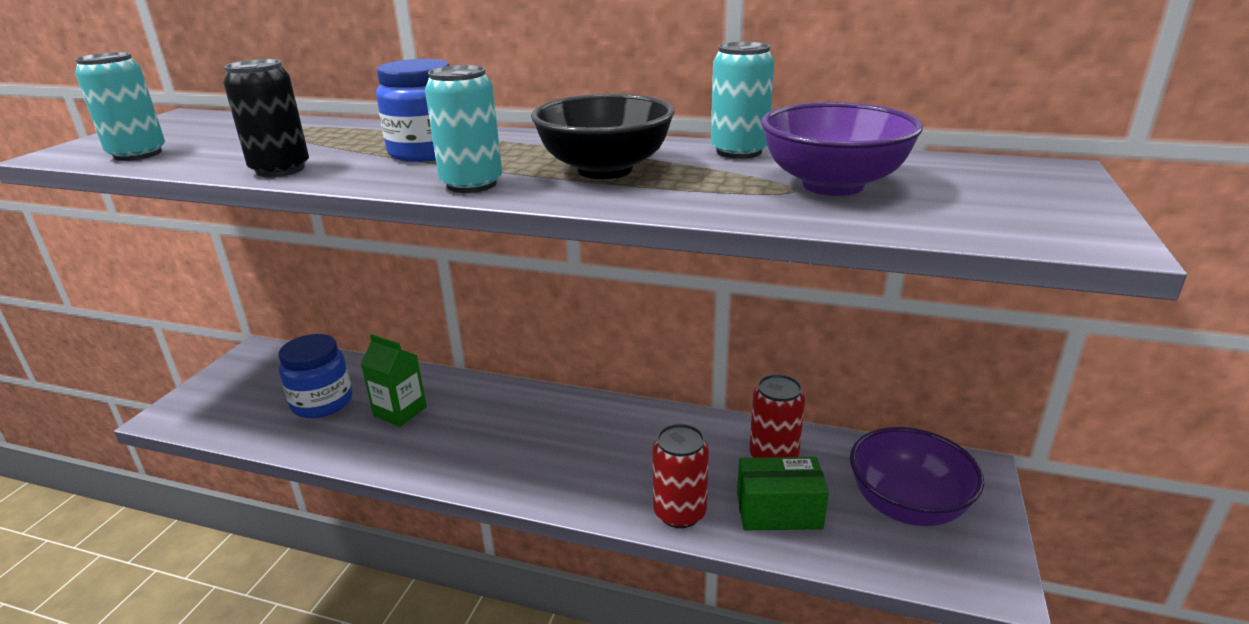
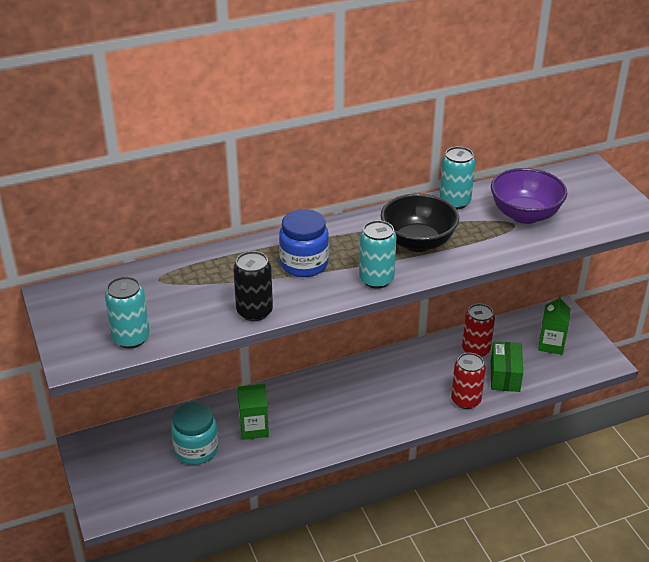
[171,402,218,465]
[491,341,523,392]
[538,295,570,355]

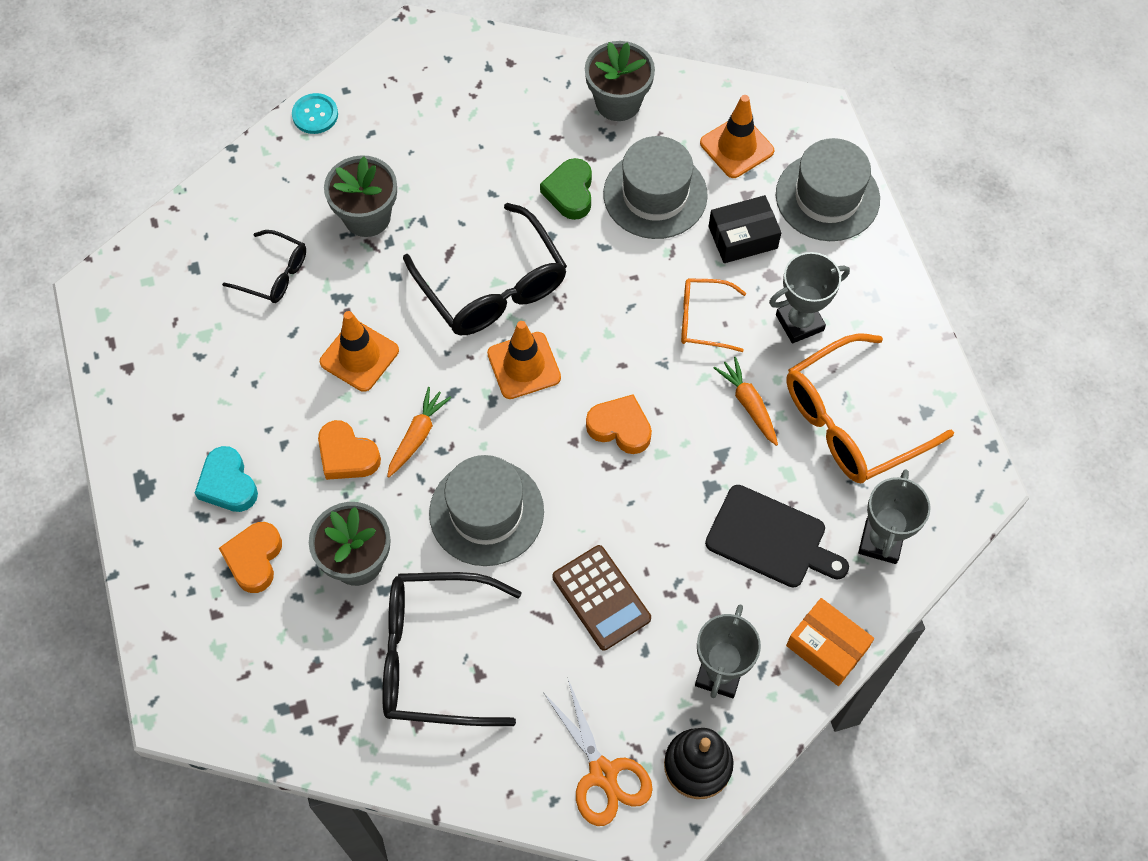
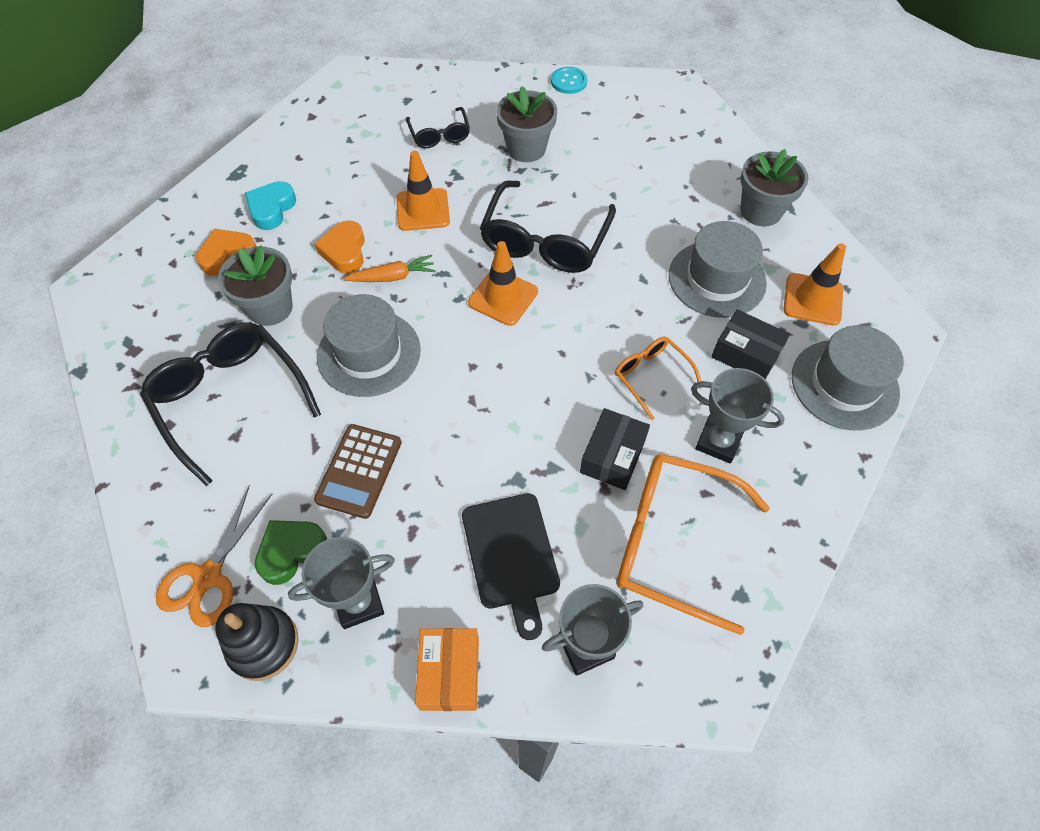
[255,520,327,585]
[586,394,652,454] (first image)
[580,408,650,490]

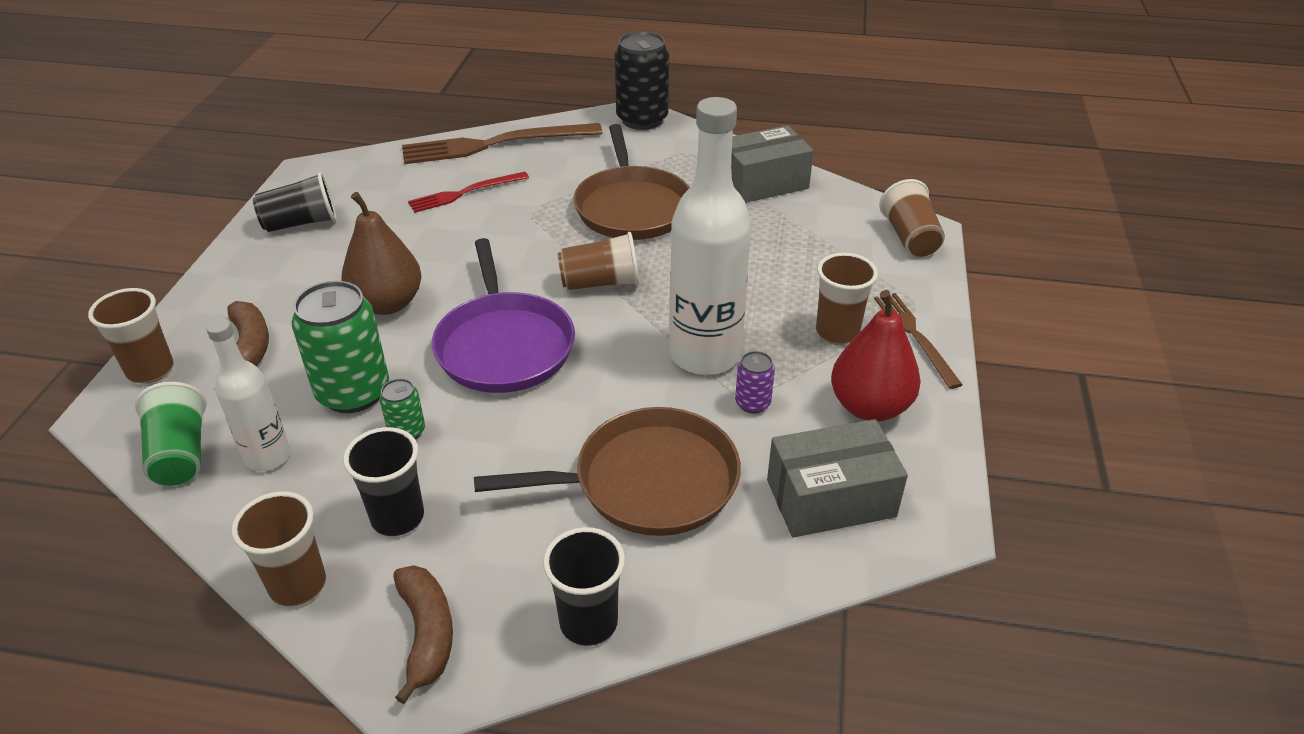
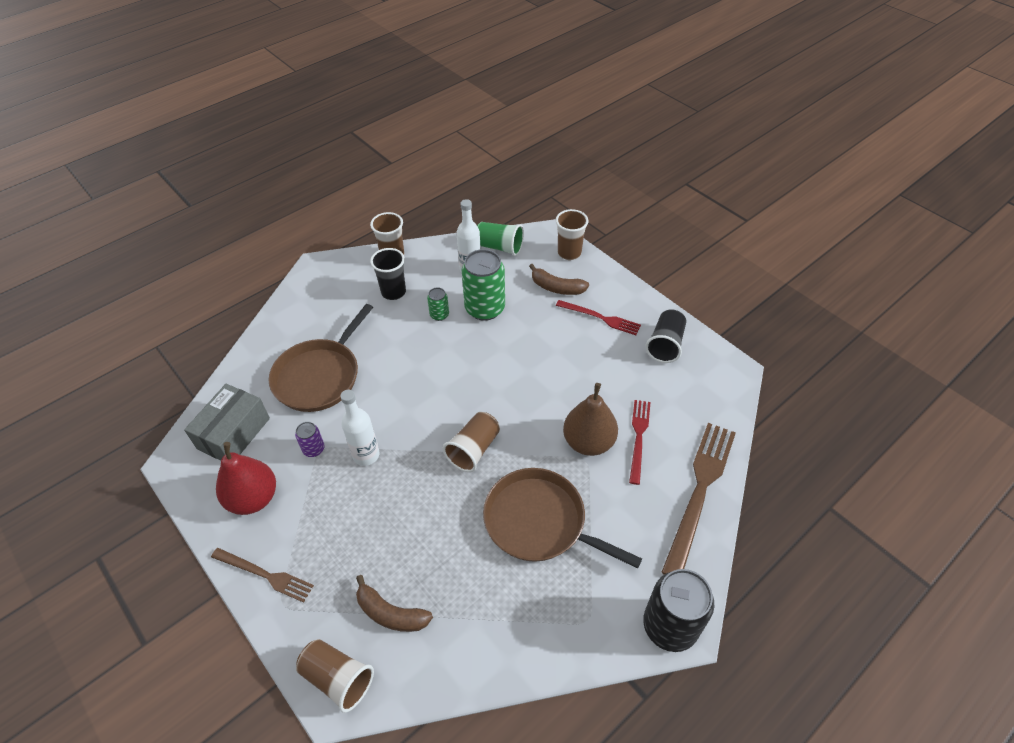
[563,383,618,456]
[356,575,433,632]
[432,238,575,393] (first image)
[543,527,625,646] (first image)
[340,390,380,466]
[731,125,814,203] (first image)
[816,253,878,345] (first image)
[556,300,641,335]

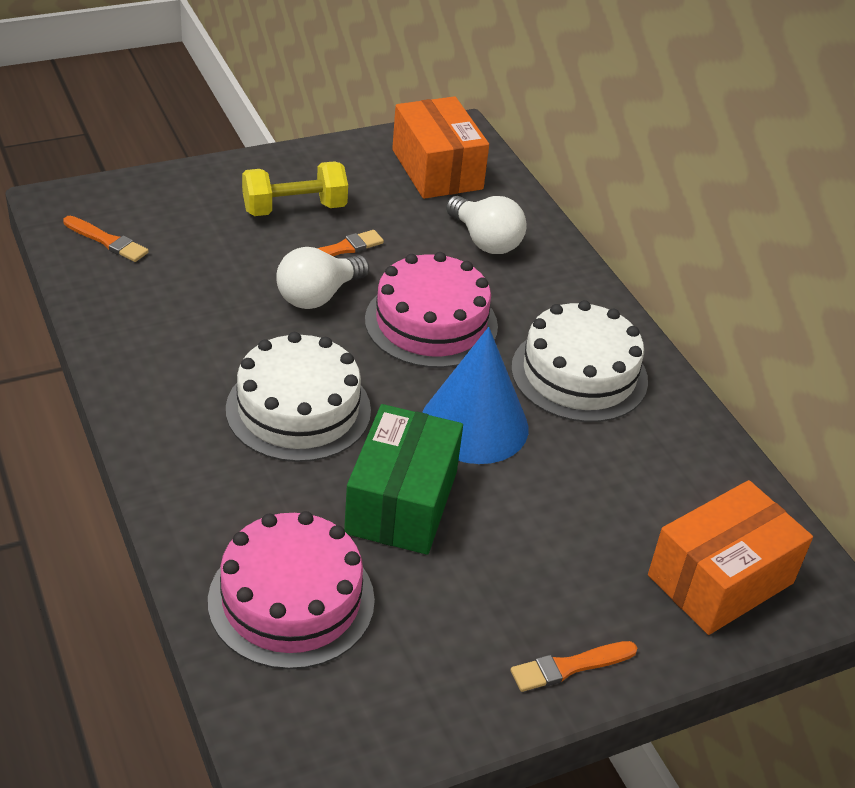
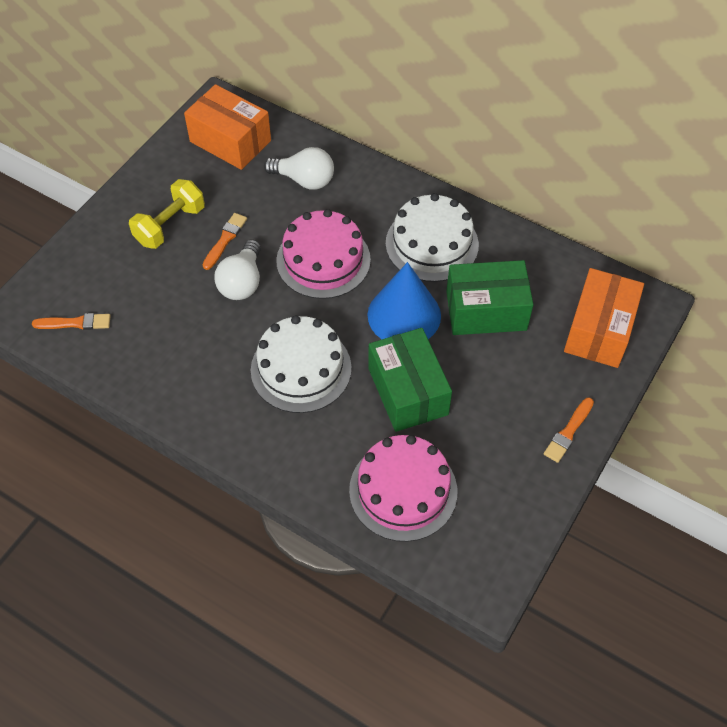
[446,260,534,335]

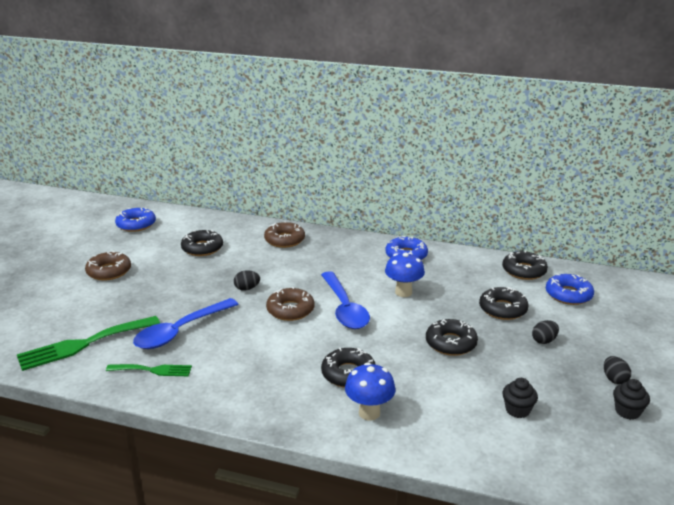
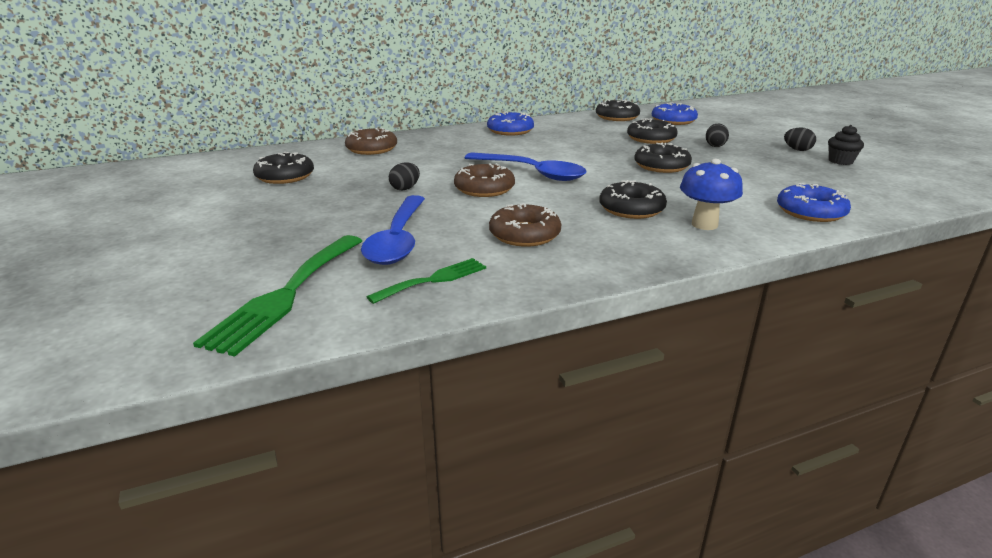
[489,203,561,247]
[777,183,851,222]
[385,252,425,297] (first image)
[502,378,538,418] (first image)

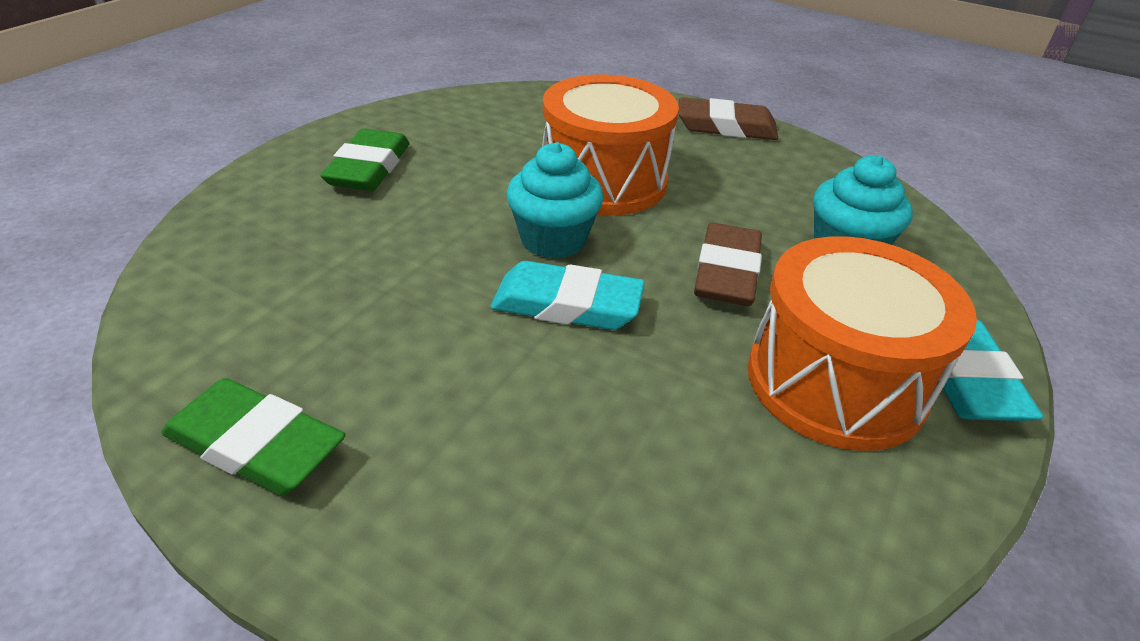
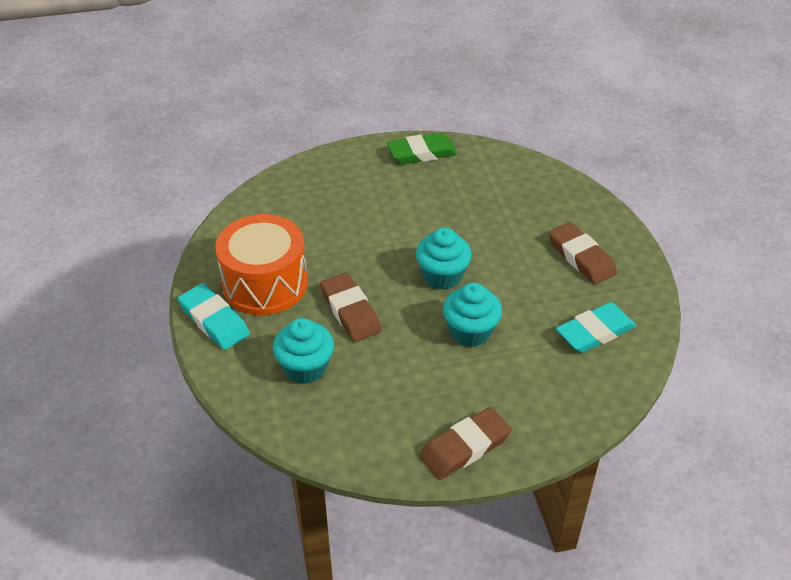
[549,222,617,284]
[556,302,636,353]
[443,283,502,347]

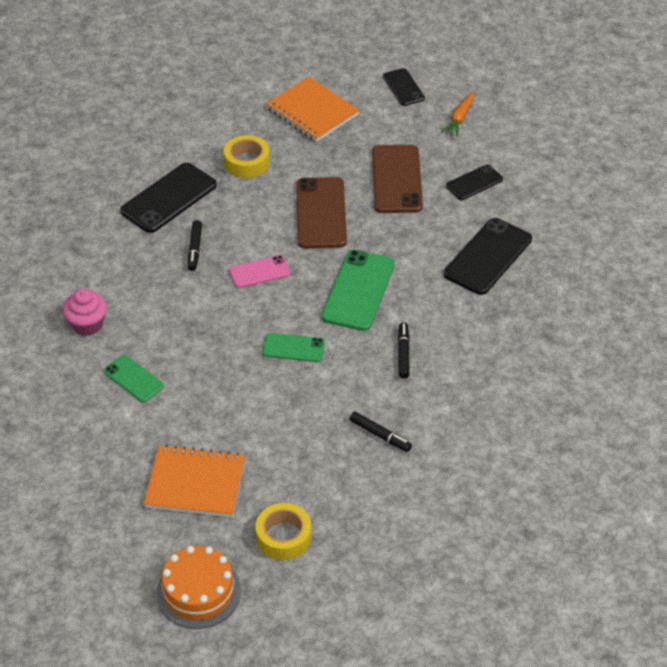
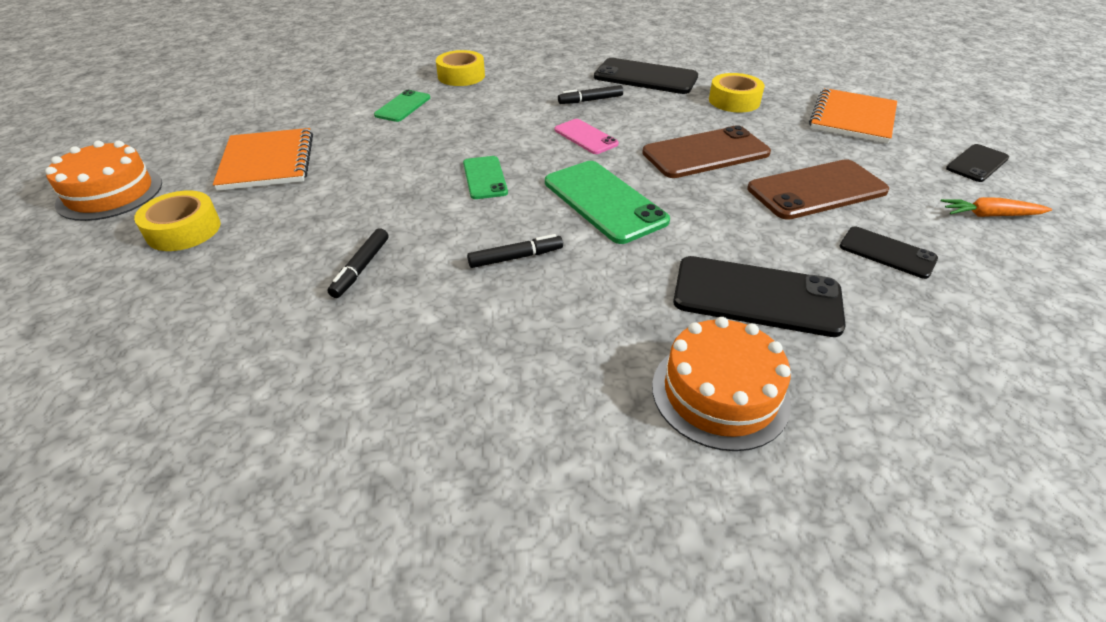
[436,50,485,86]
[545,161,670,244]
[652,317,791,451]

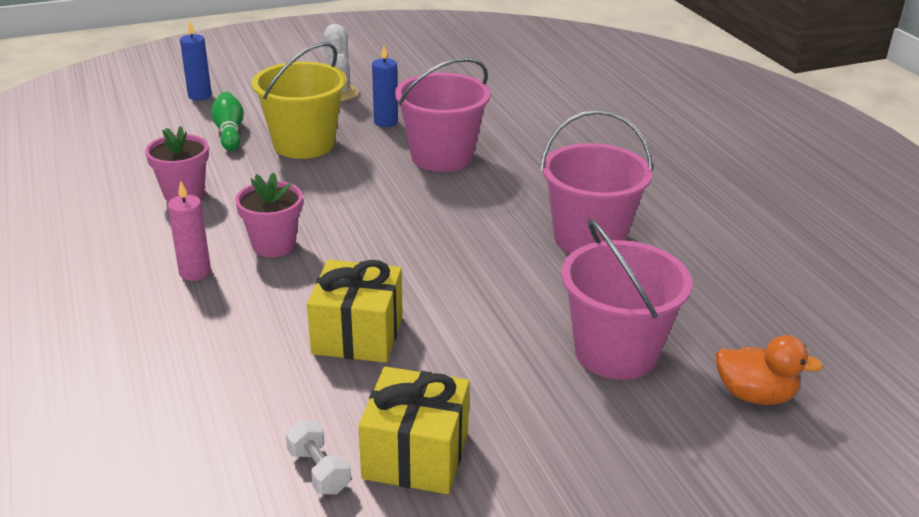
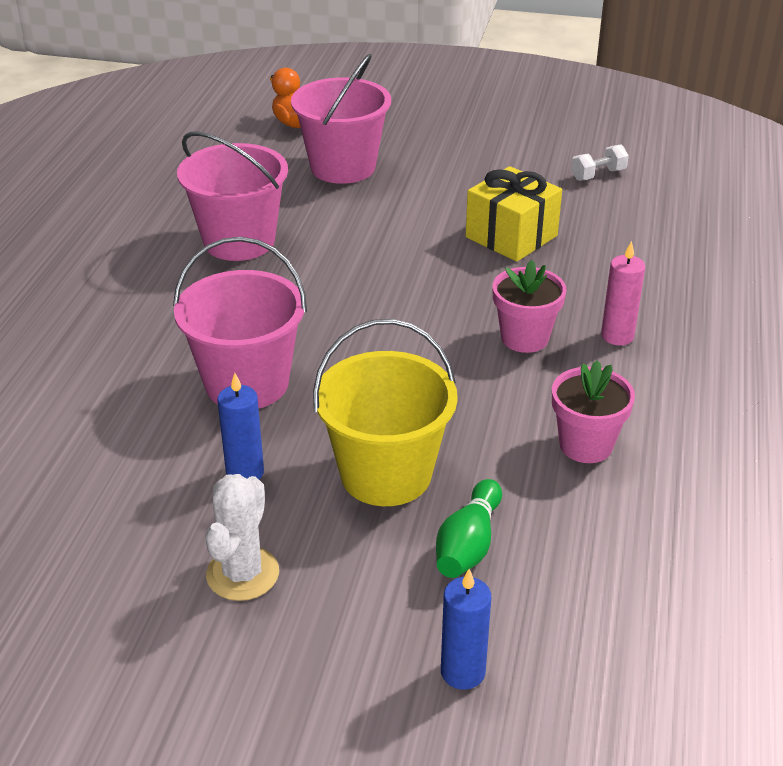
[571,145,629,181]
[358,366,470,494] (first image)

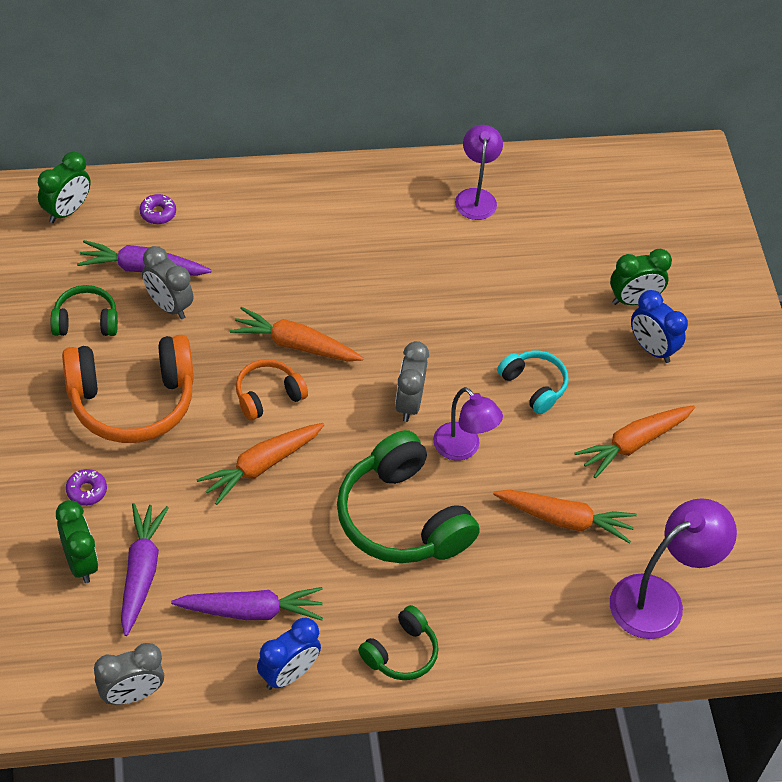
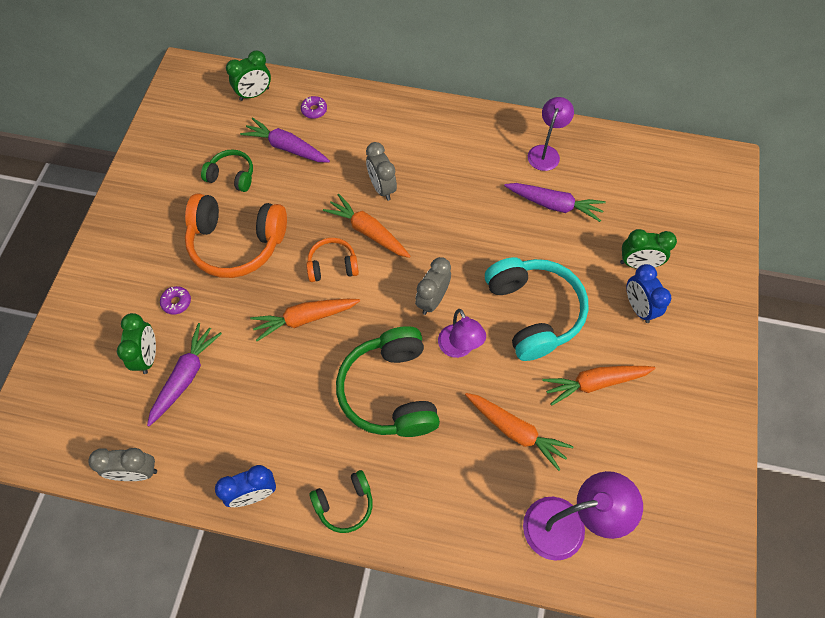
[366,142,397,201]
[504,183,606,222]
[485,257,589,361]

